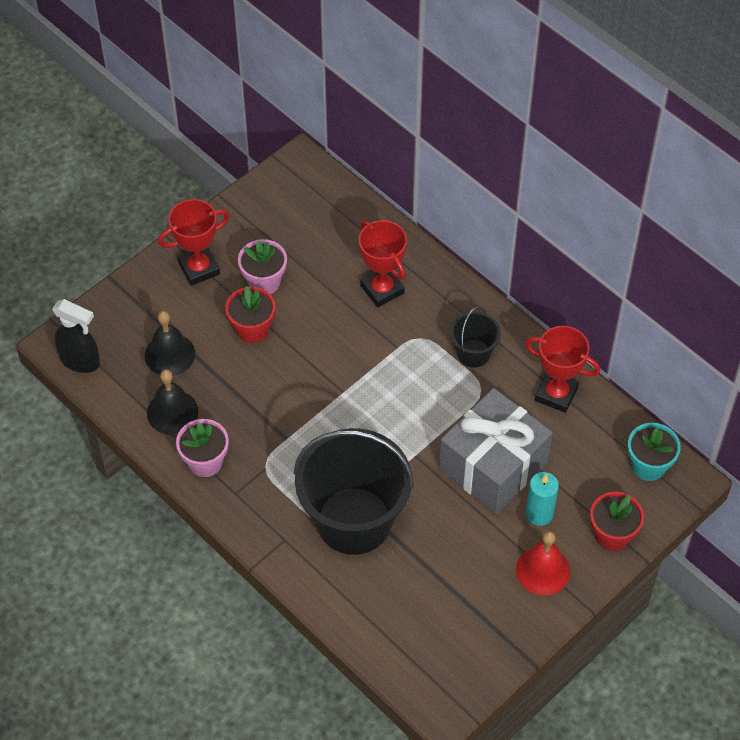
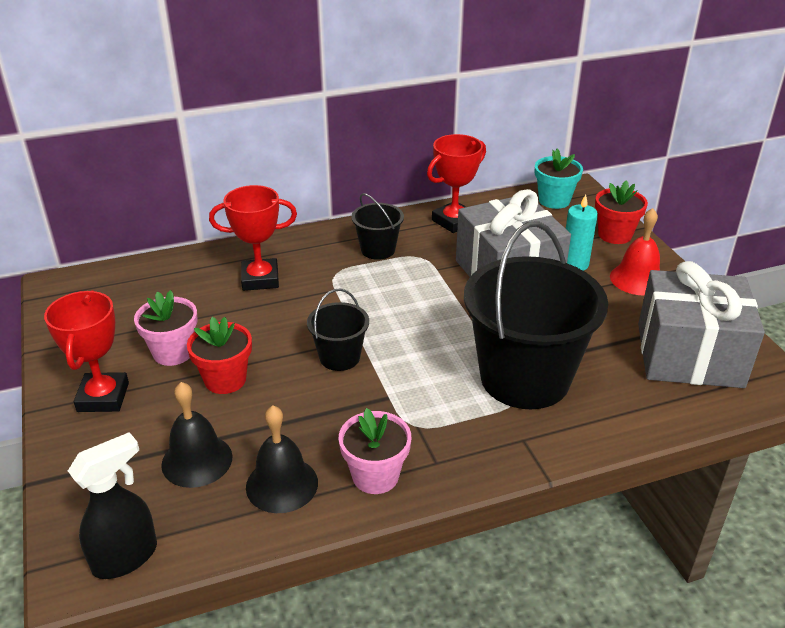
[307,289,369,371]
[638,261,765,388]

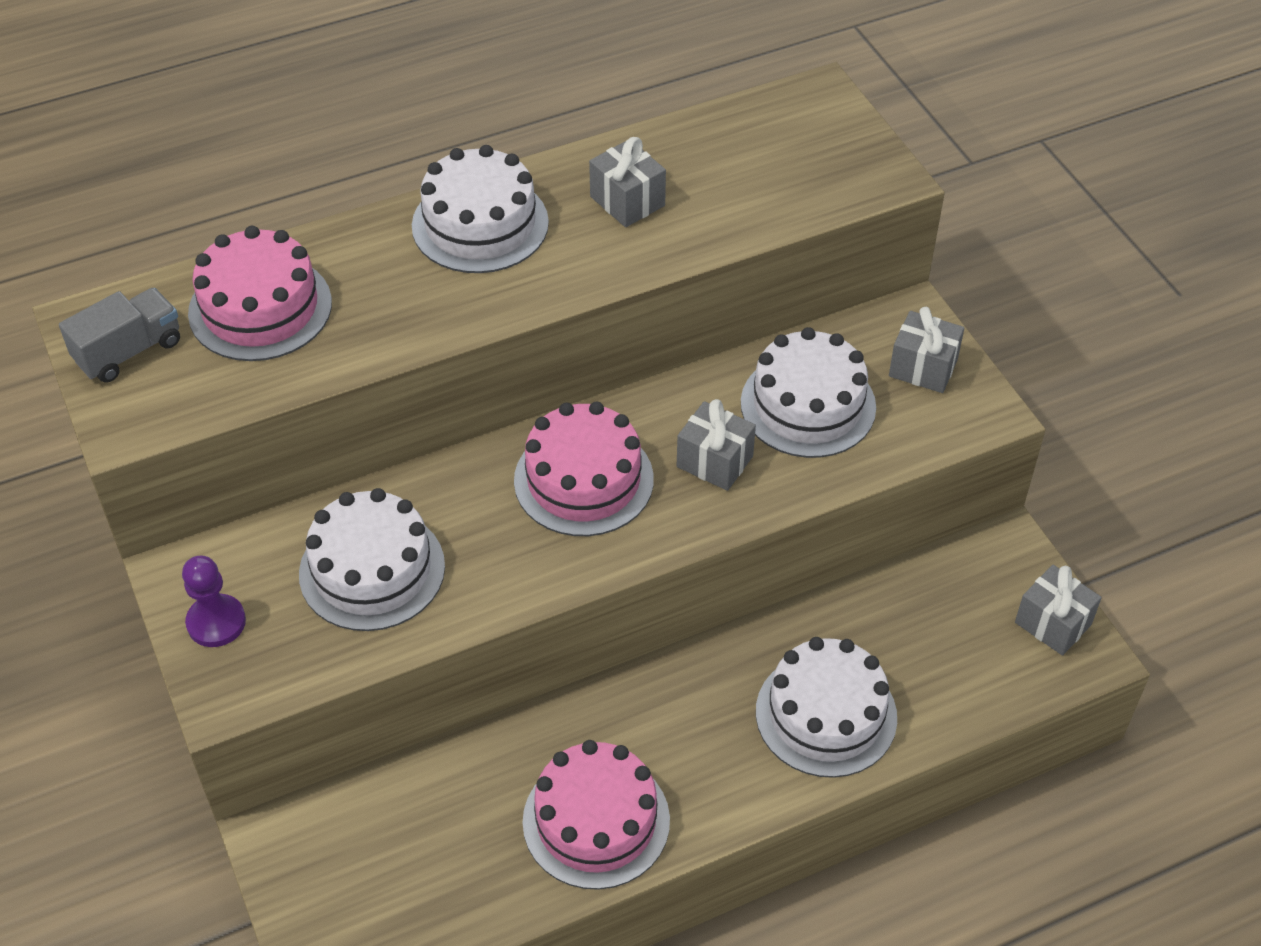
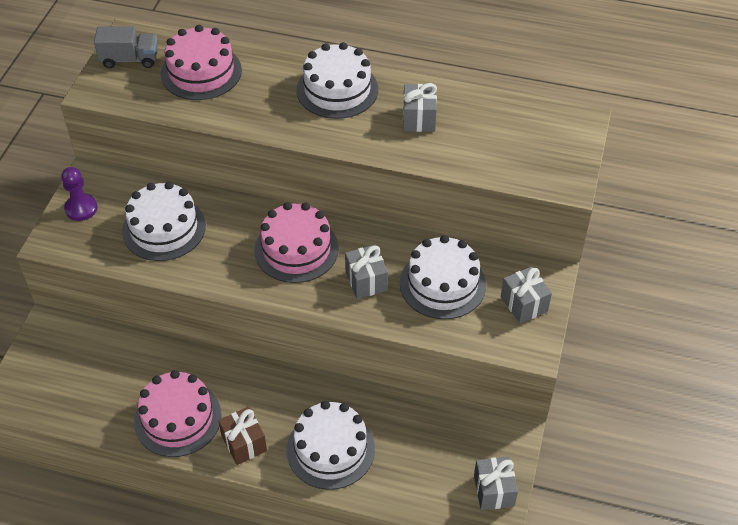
[218,407,267,465]

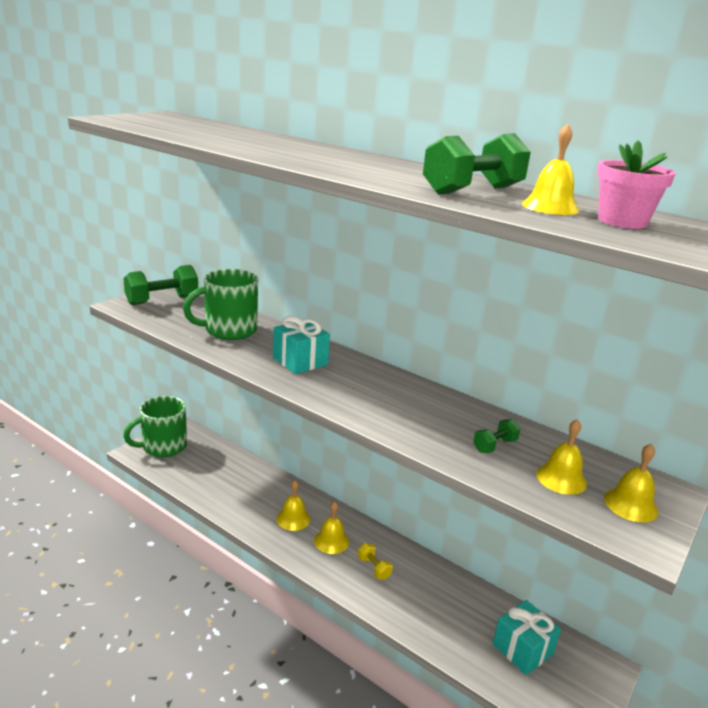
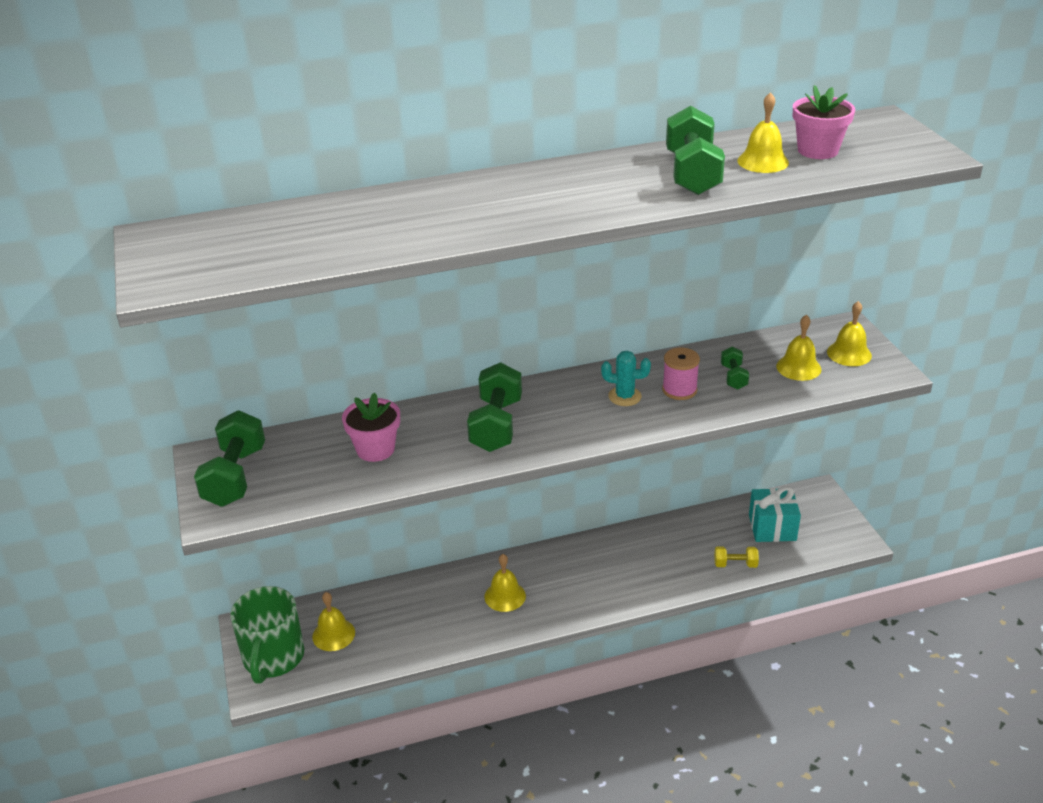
[342,393,400,462]
[467,362,522,452]
[312,592,355,651]
[714,546,759,568]
[601,351,651,406]
[662,348,700,400]

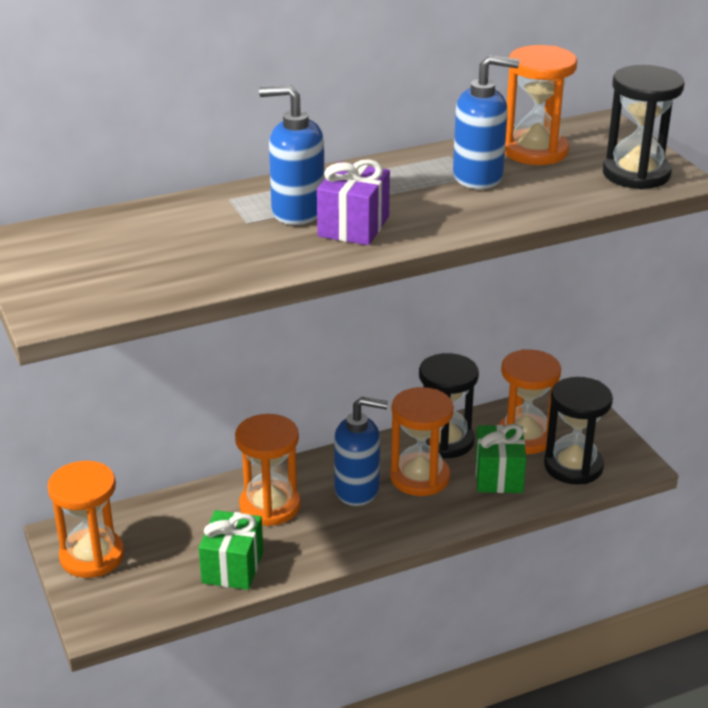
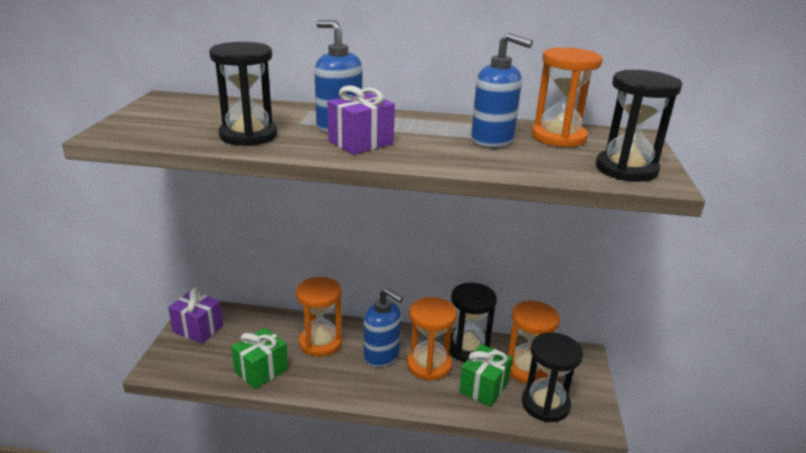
[168,288,223,343]
[209,42,278,146]

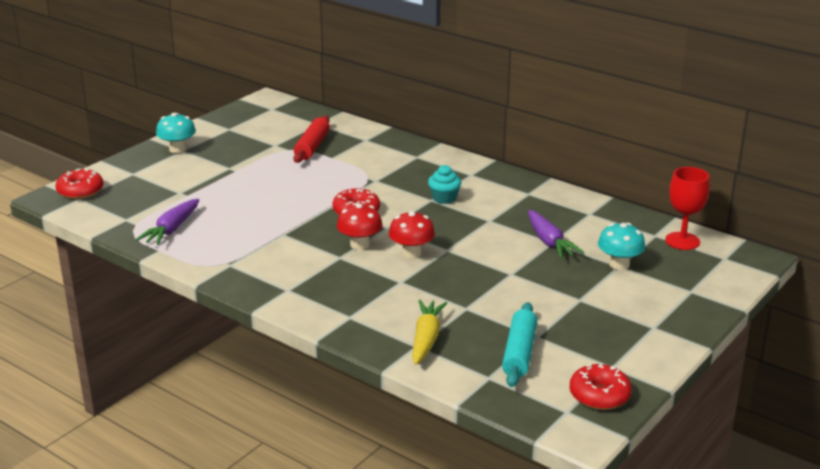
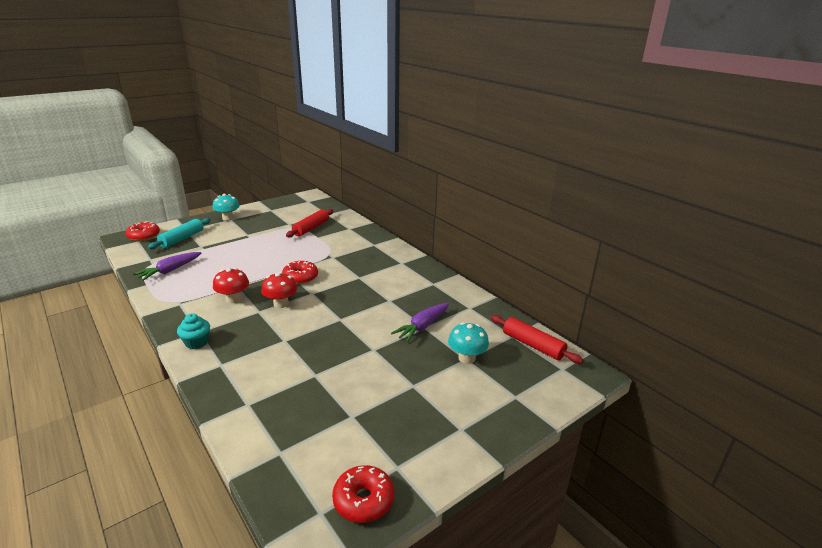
[213,268,249,303]
[412,300,447,365] (first image)
[177,313,210,349]
[148,218,211,249]
[391,303,449,342]
[491,315,584,364]

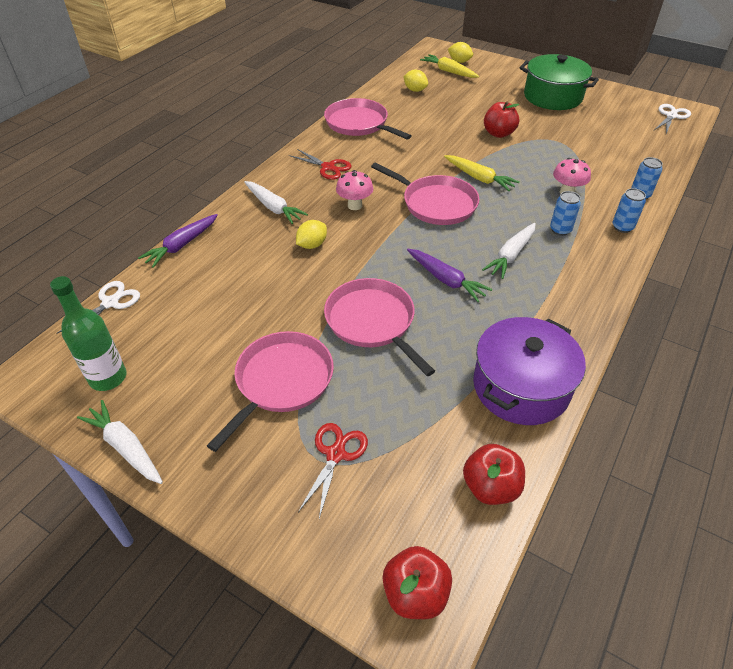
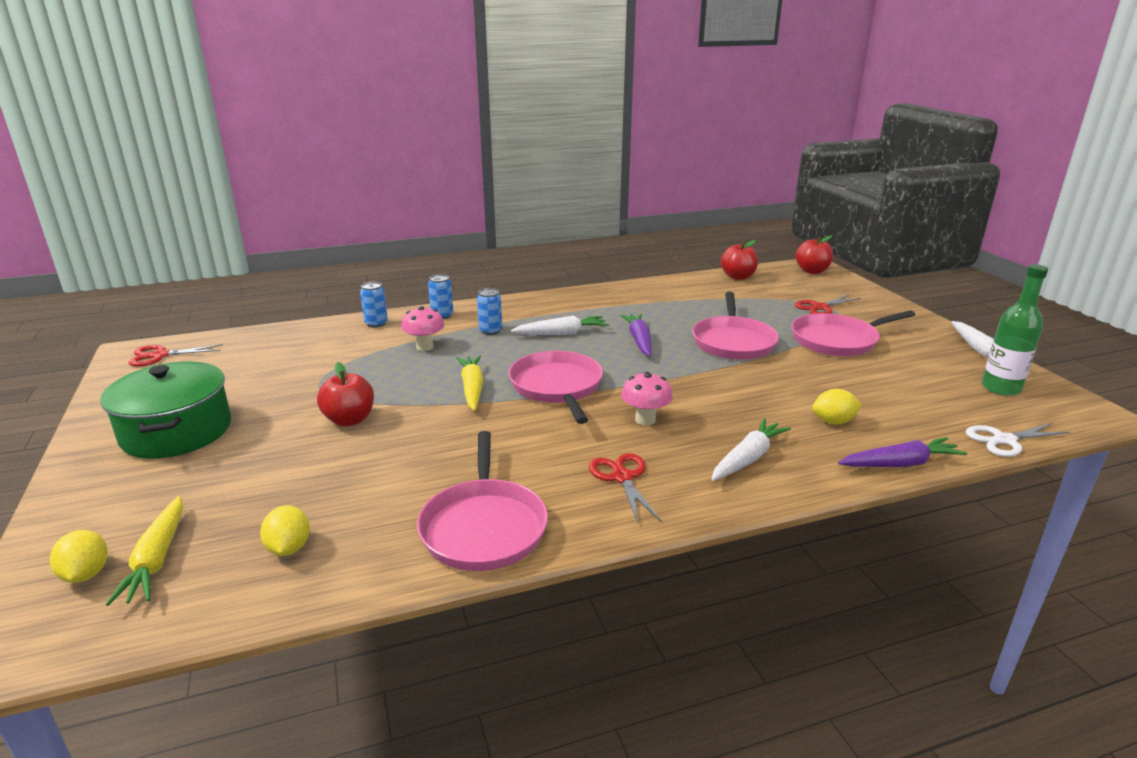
[711,418,791,481]
[812,389,862,424]
[473,317,586,425] (first image)
[128,344,223,366]

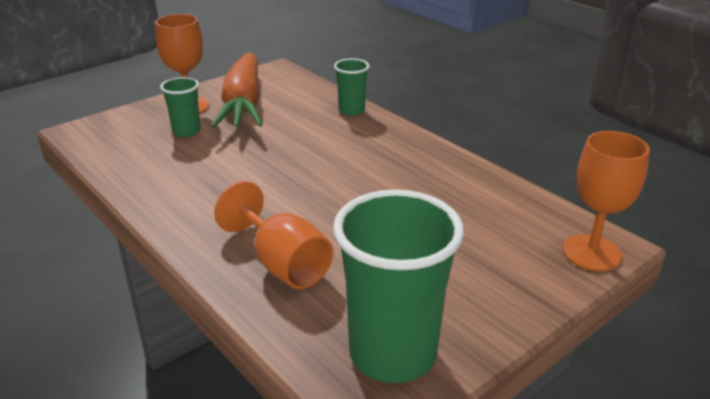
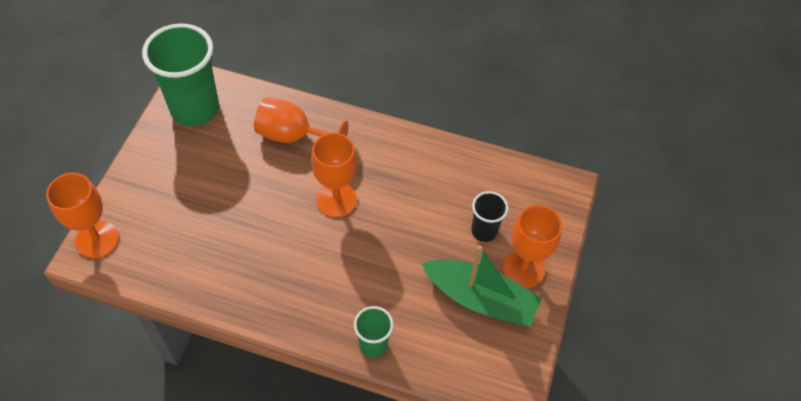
[471,191,508,242]
[422,245,542,327]
[311,133,357,218]

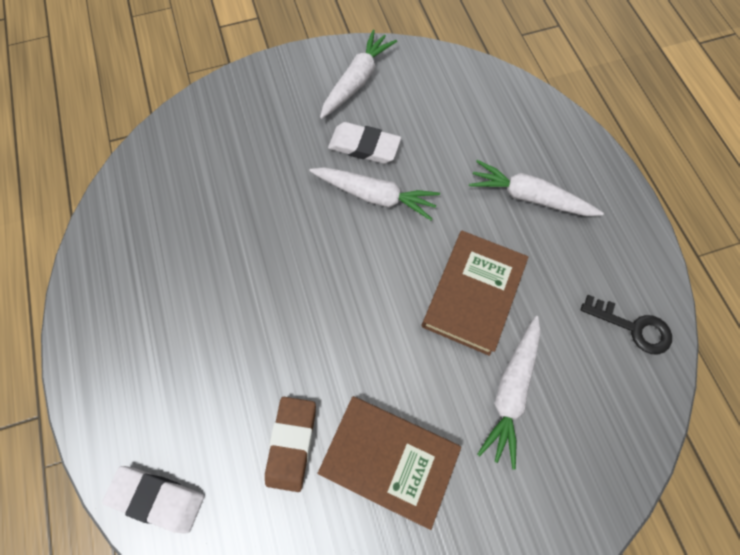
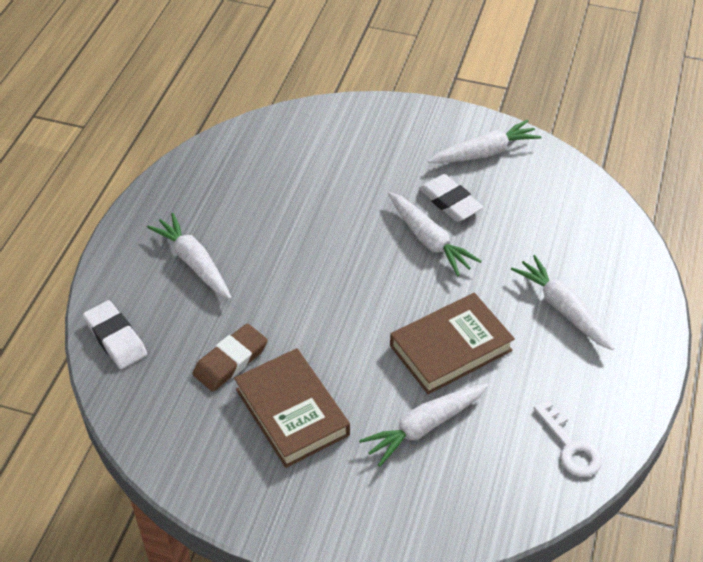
[534,400,602,477]
[147,213,232,299]

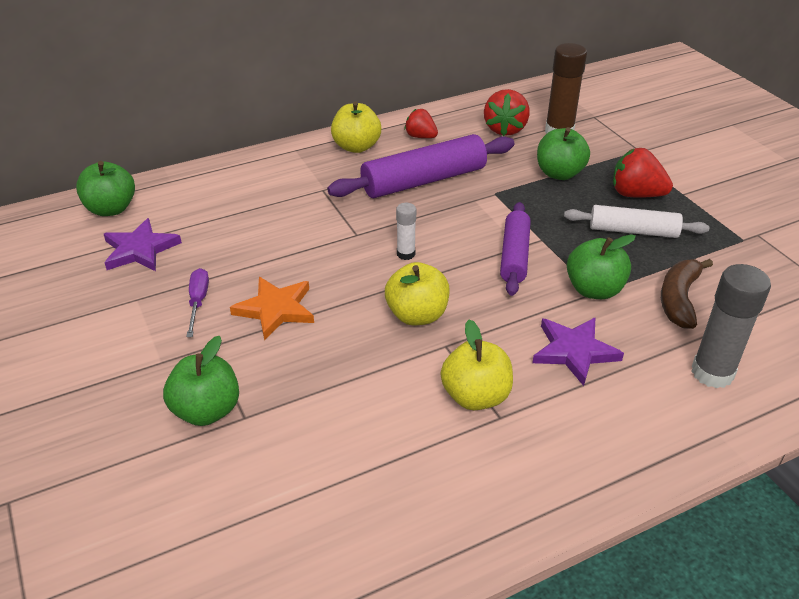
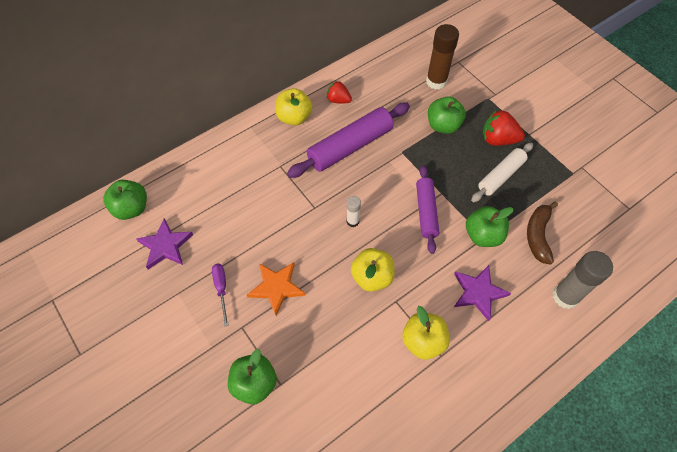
[484,89,530,136] (first image)
[471,143,533,202]

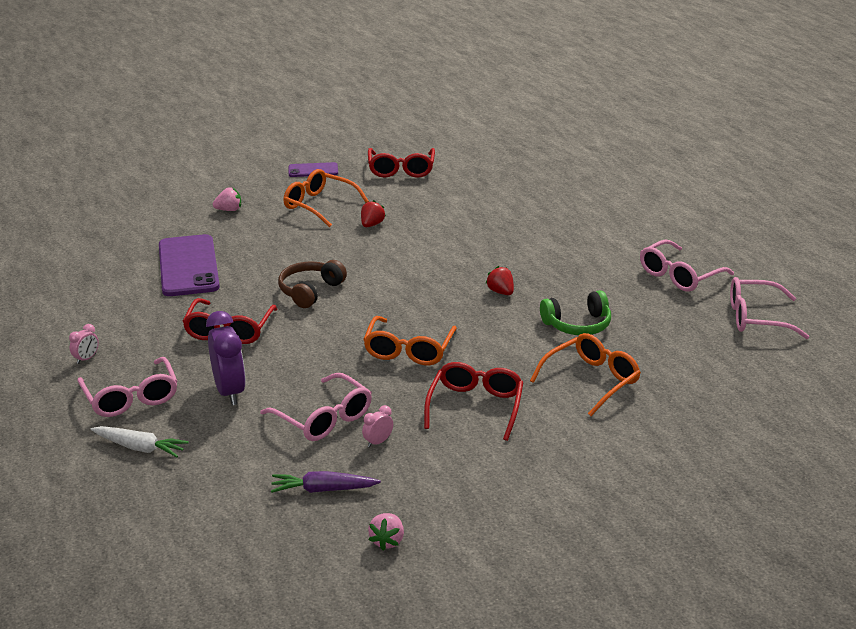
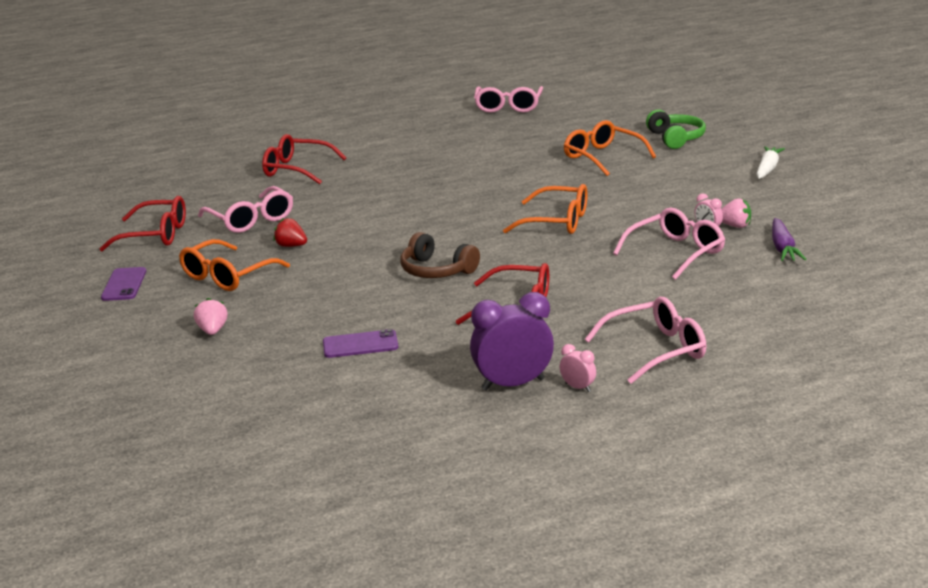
[757,146,785,179]
[323,329,398,358]
[470,292,554,391]
[721,198,751,228]
[262,134,346,184]
[485,266,514,295] (first image)
[646,109,706,149]
[198,186,293,233]

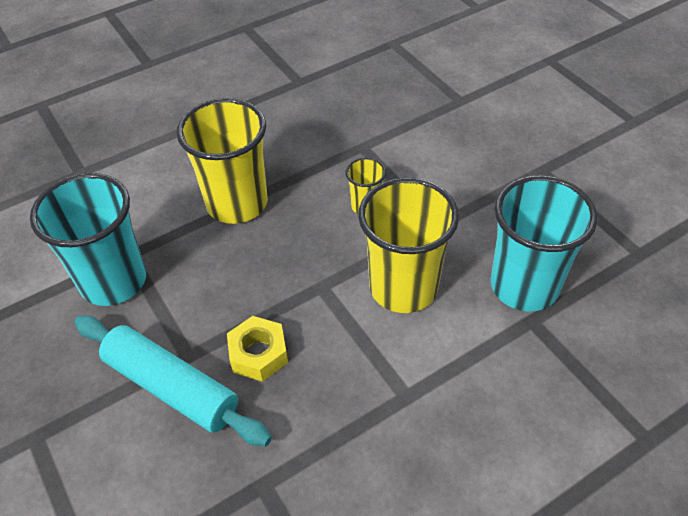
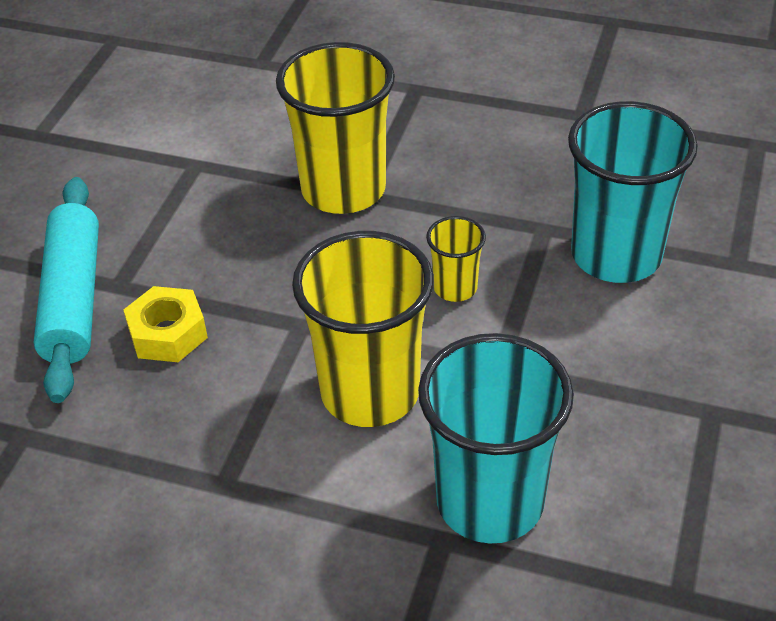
[568,101,698,283]

